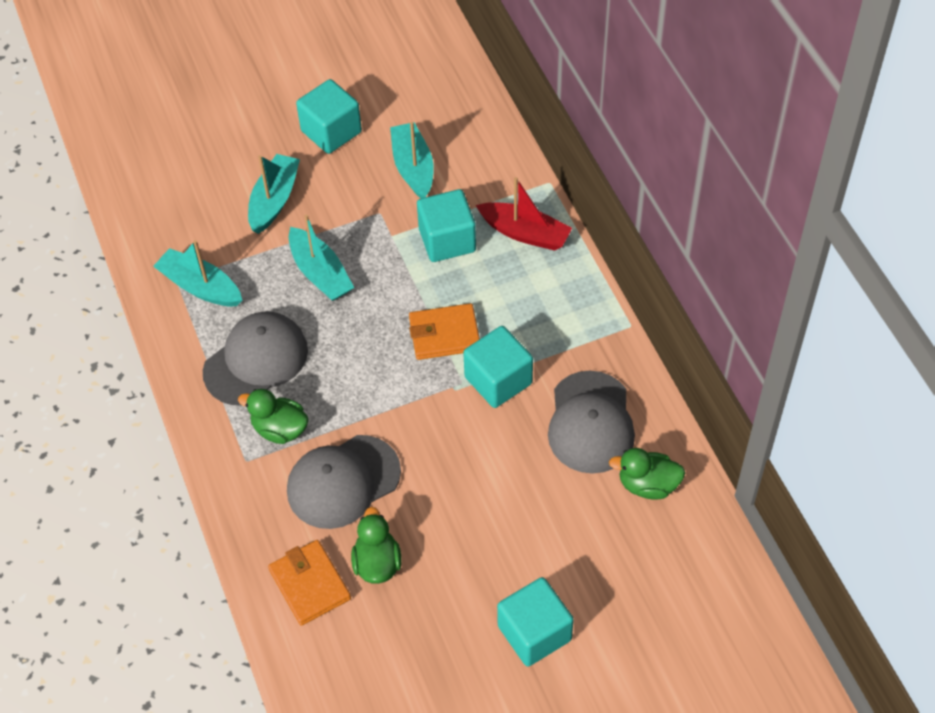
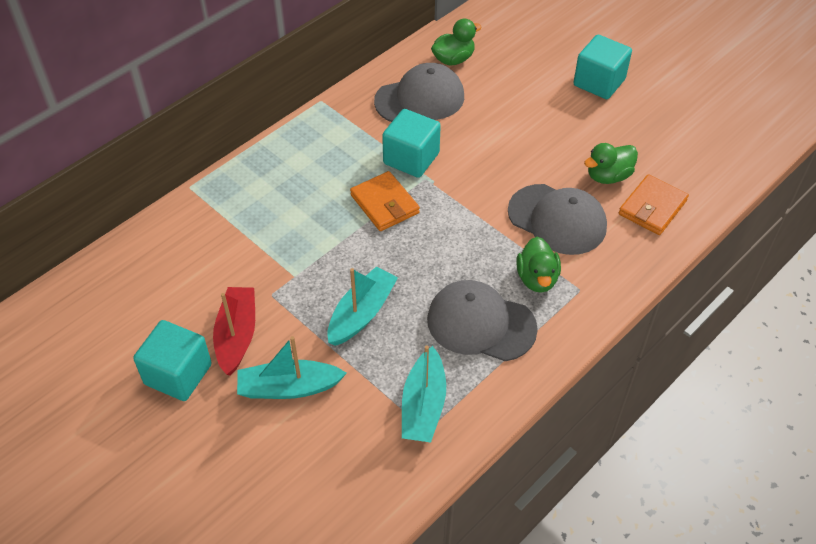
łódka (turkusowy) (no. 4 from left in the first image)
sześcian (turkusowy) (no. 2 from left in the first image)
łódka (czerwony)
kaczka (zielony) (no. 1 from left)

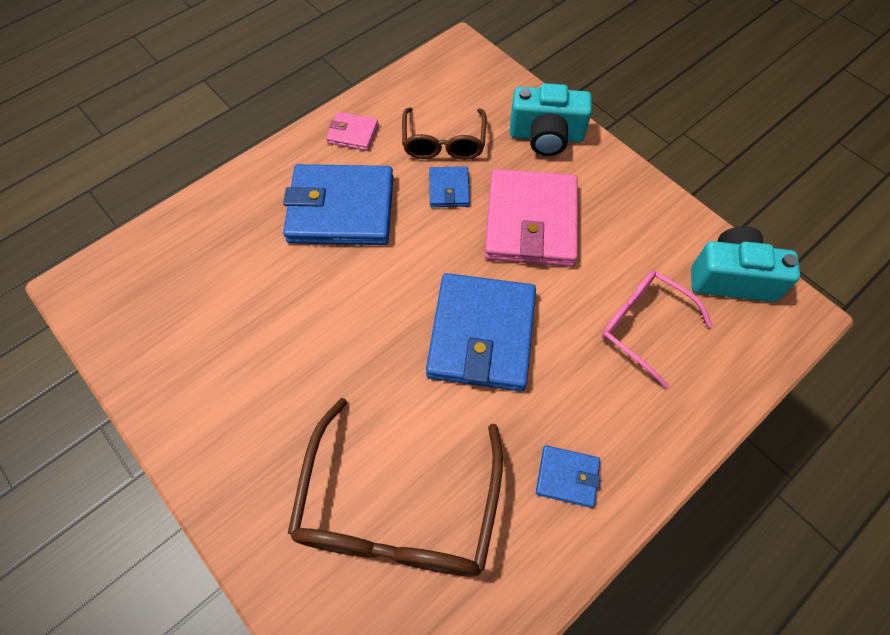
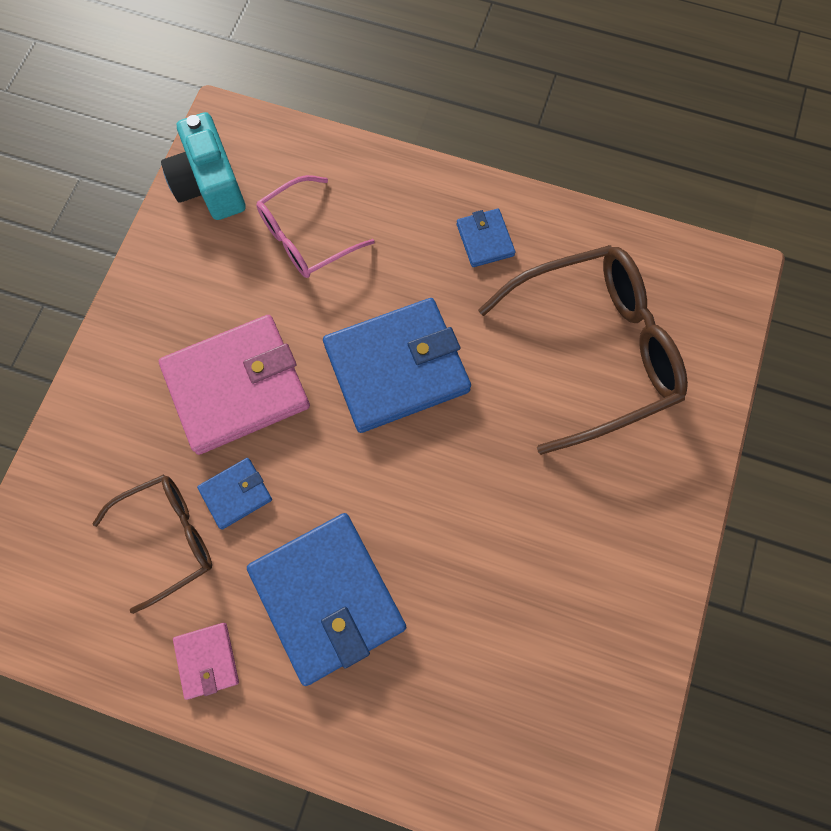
aparat fotograficzny (turkusowy) (no. 1 from left in the first image)
okulary (różowy)

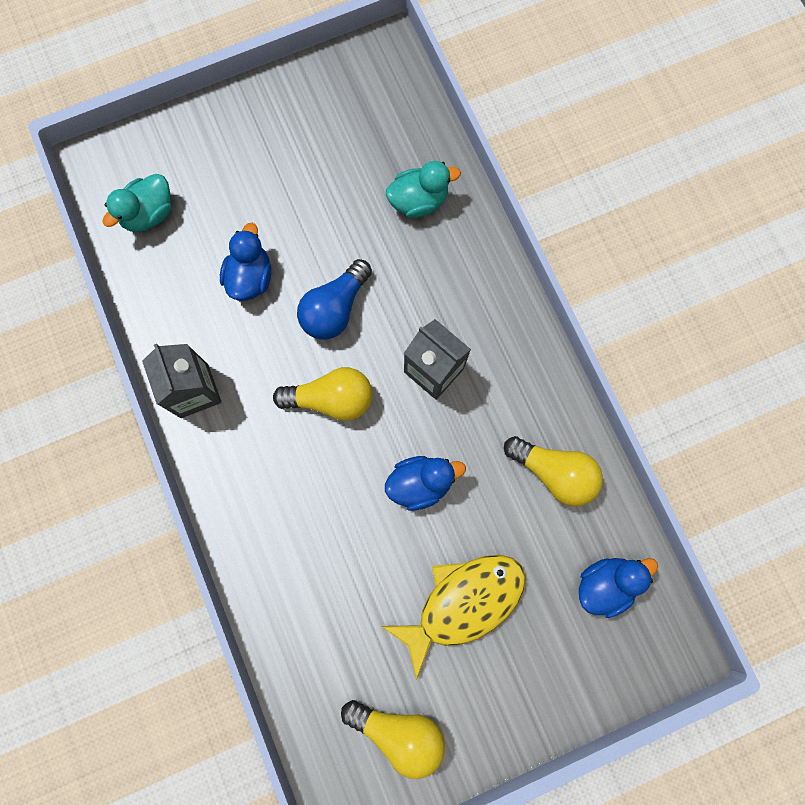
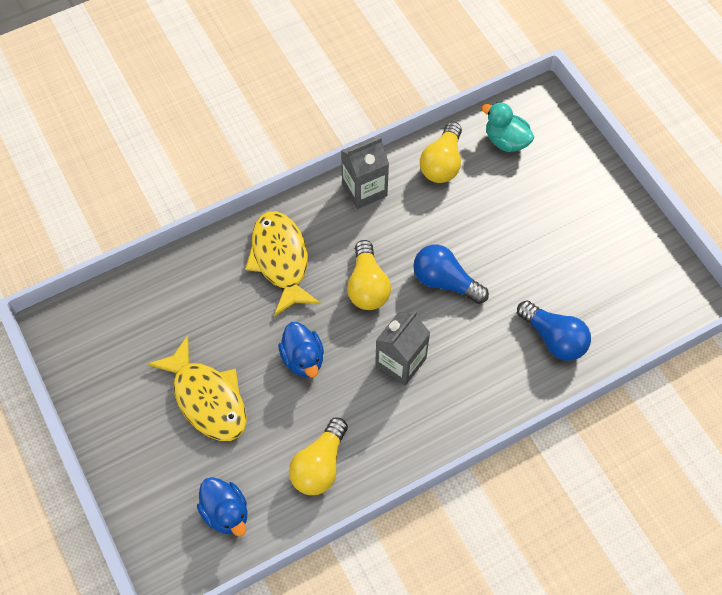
kaczka (niebieski) (no. 1 from left in the first image)
żarówka (żółty) (no. 3 from left)
żarówka (niebieski) (no. 2 from left)
ryba (żółty) (no. 2 from left)

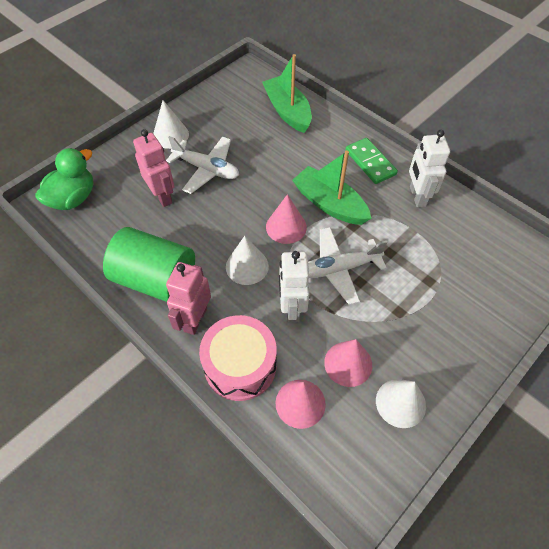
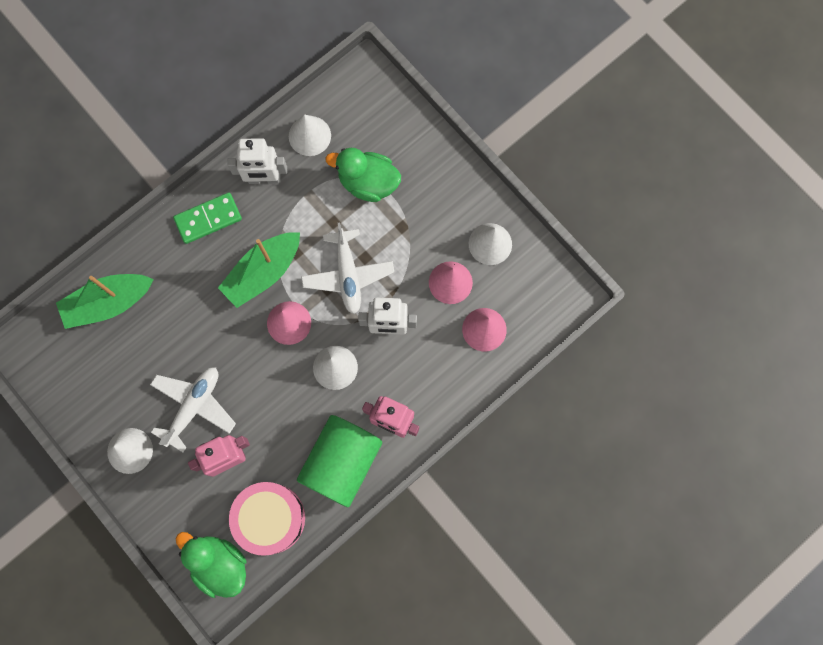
bęben (różowy)
stożek (biały) (no. 2 from left)
kaczka (zielony) (no. 2 from left)

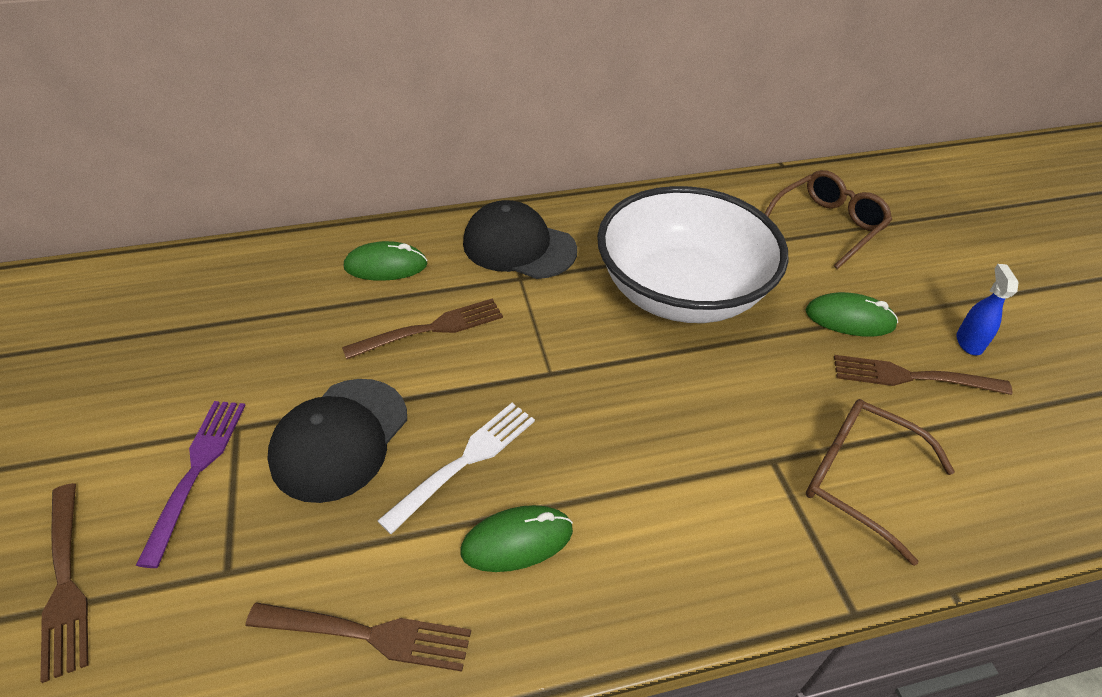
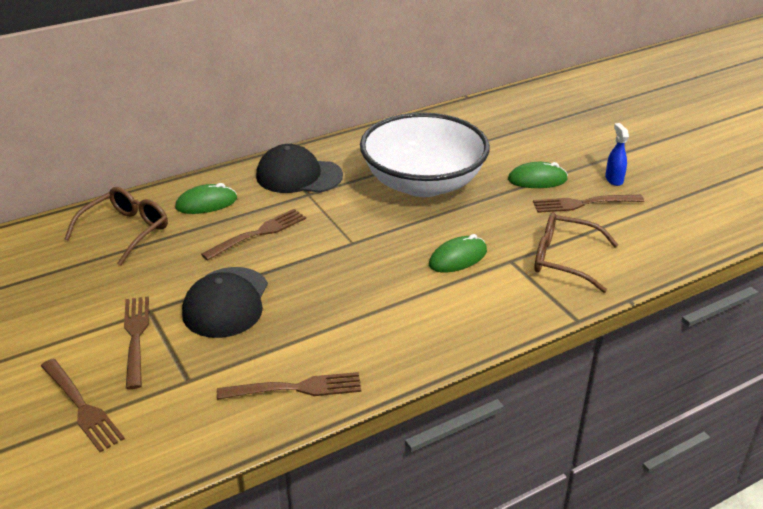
widelec (brązowy) (no. 2 from left)
widelec (biały)
myszka (zielony) (no. 2 from left)
okulary (brązowy) (no. 1 from left)

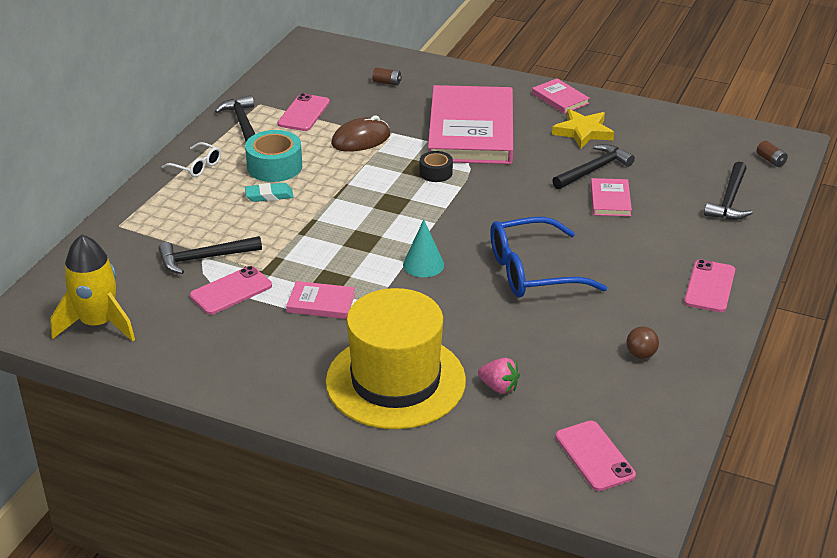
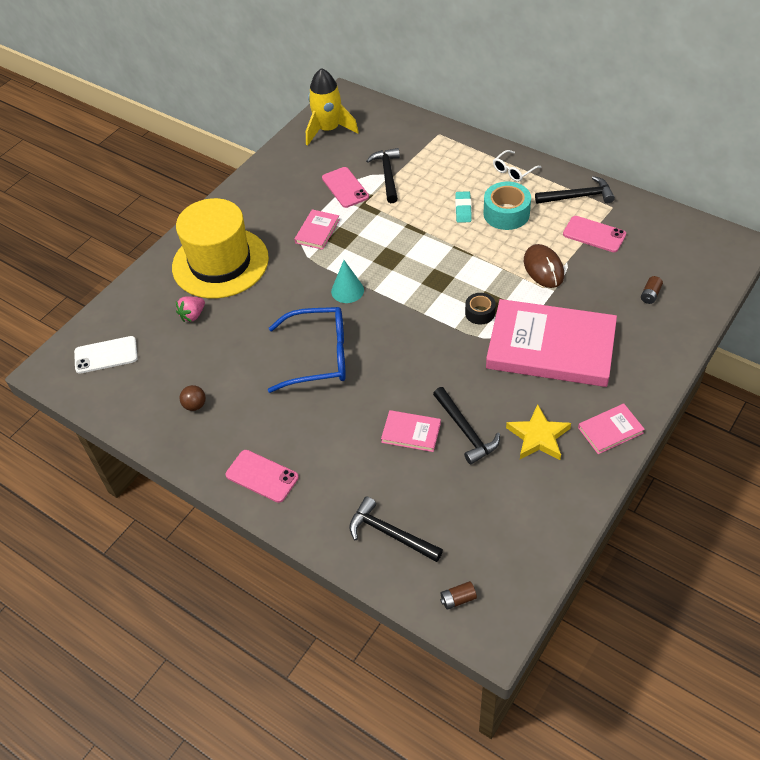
okulary (niebieski)
telefon (biały)

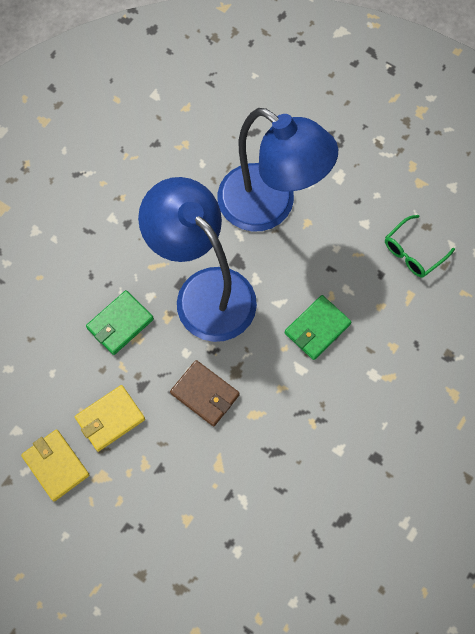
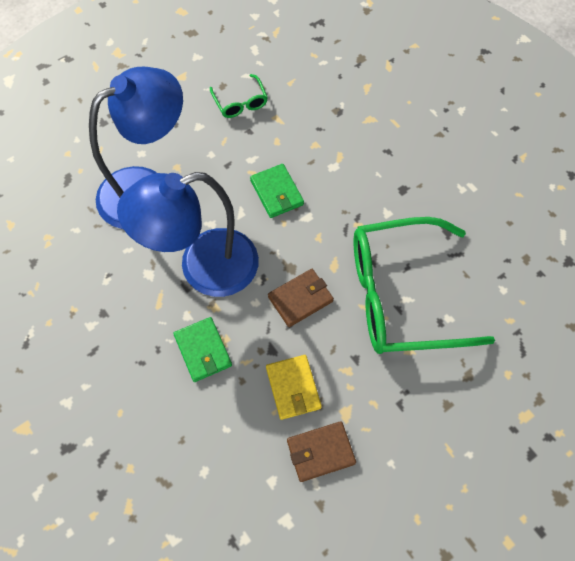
portfel (brązowy) (no. 2 from left)
okulary (zielony) (no. 2 from left)

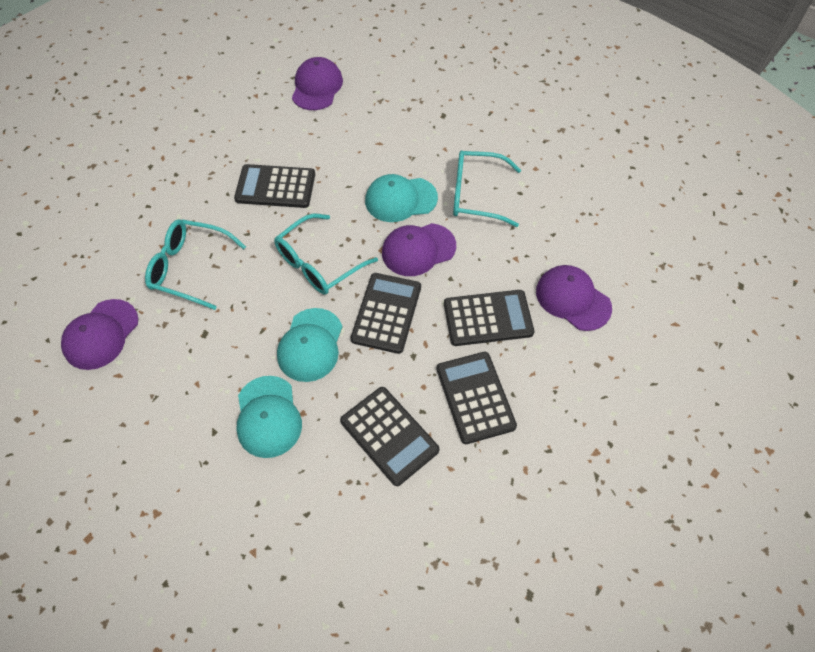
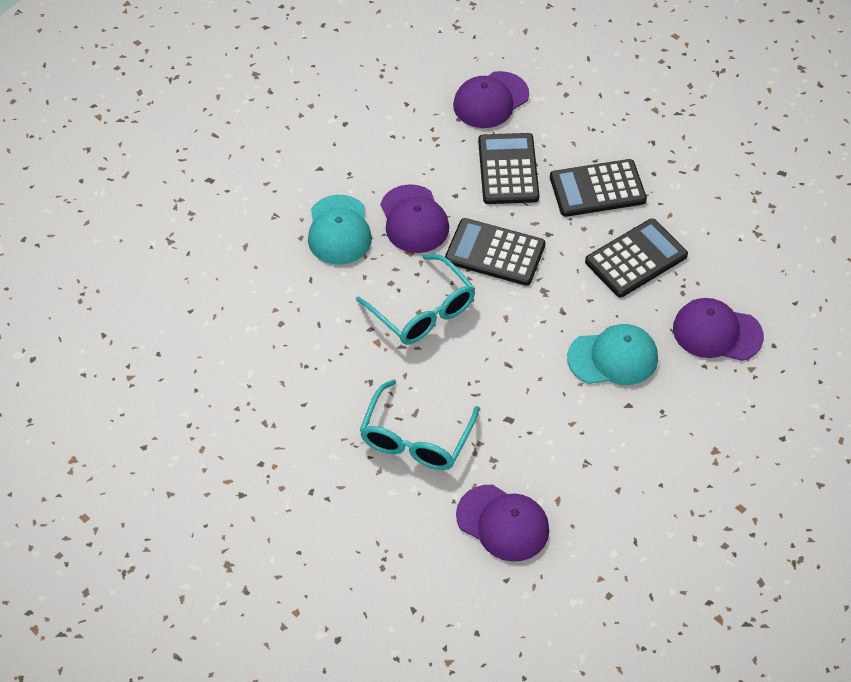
kalkulator (czarny) (no. 1 from left in the first image)
czapka (turkusowy) (no. 2 from left in the first image)
czapka (fioletowy) (no. 4 from left)
okulary (turkusowy) (no. 3 from left in the first image)

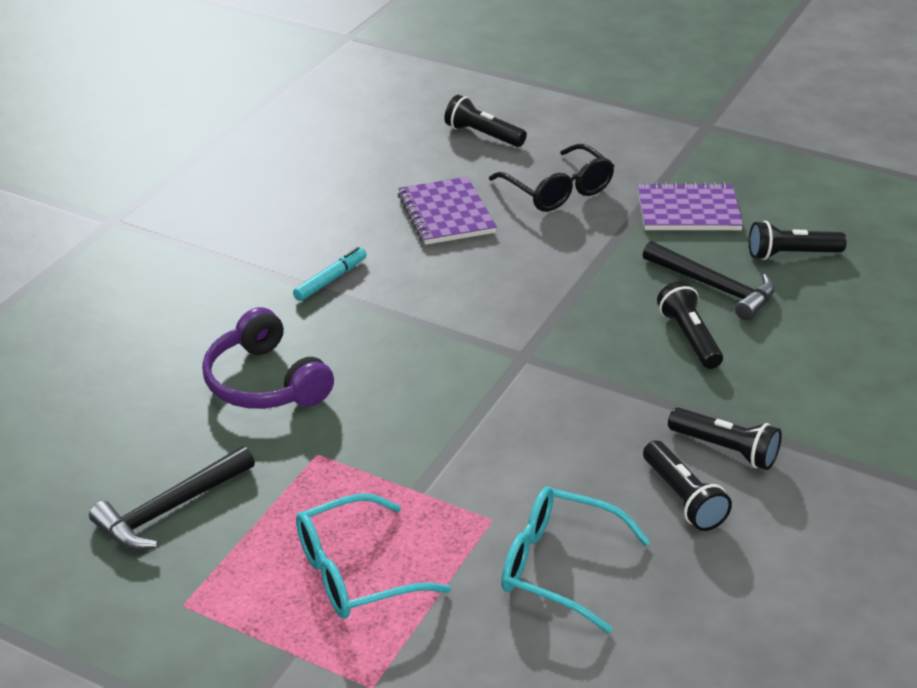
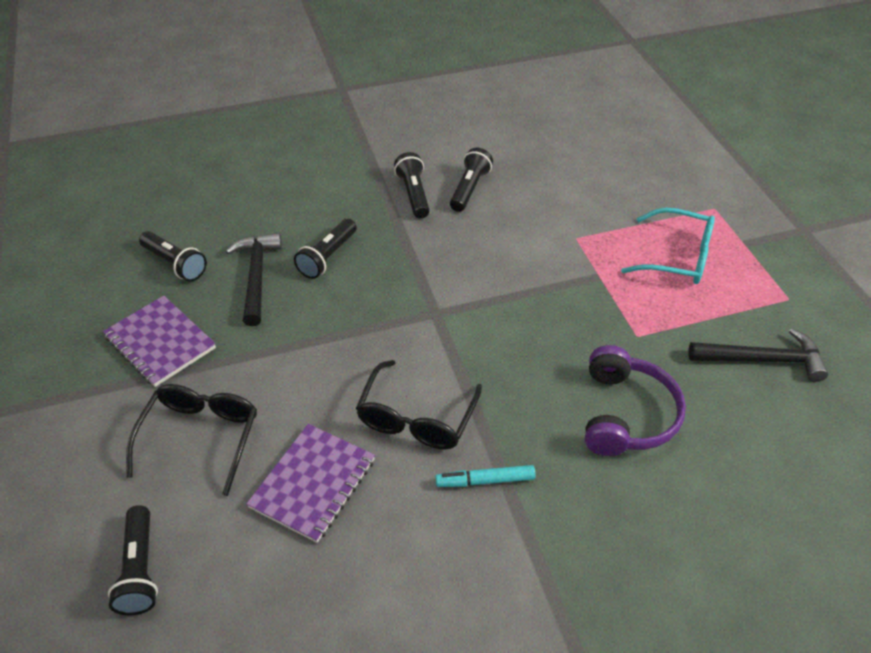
okulary (turkusowy) (no. 2 from left in the first image)
okulary (czarny) (no. 2 from left)

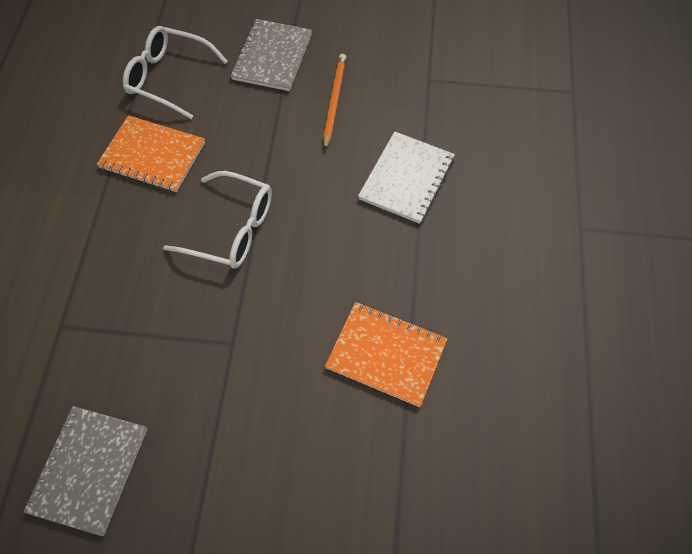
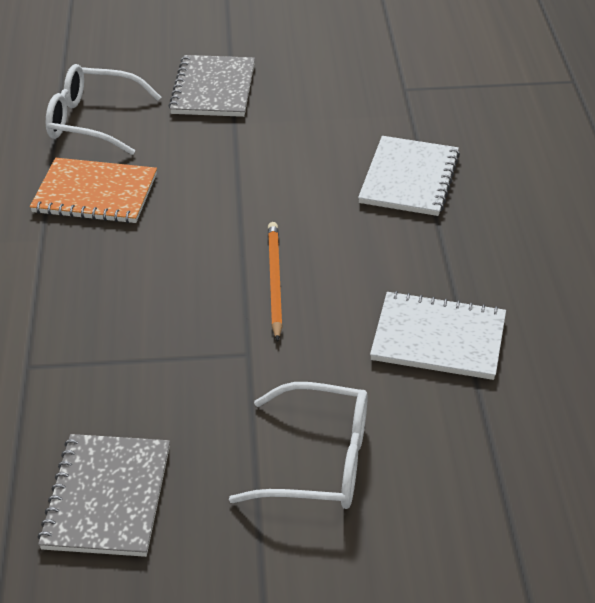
okulary (biały) (no. 2 from left)
ołówek (pomarańczowy)
zeszyt (biały) (no. 2 from left)

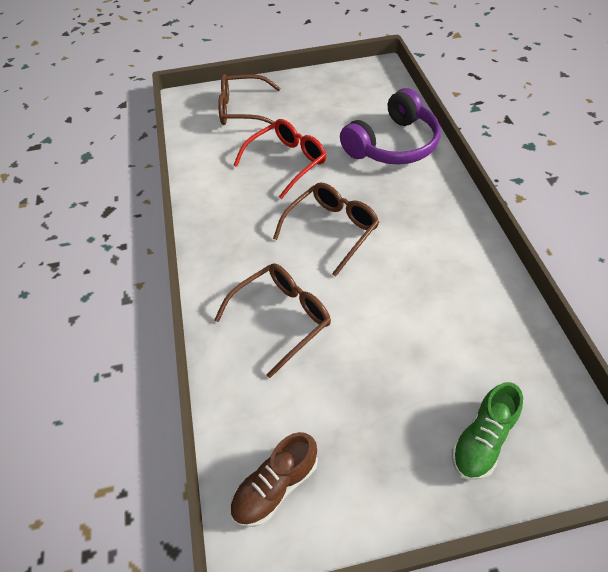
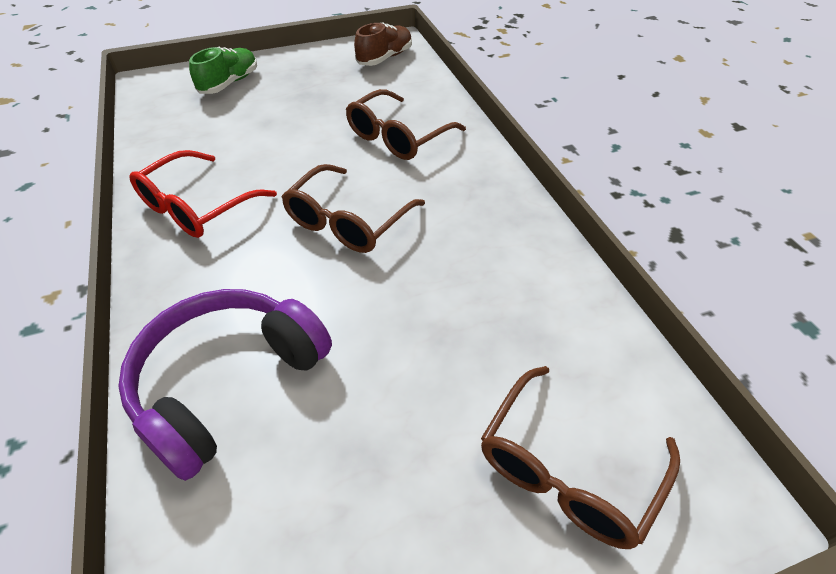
okulary (brązowy) (no. 3 from left)
okulary (czerwony)

